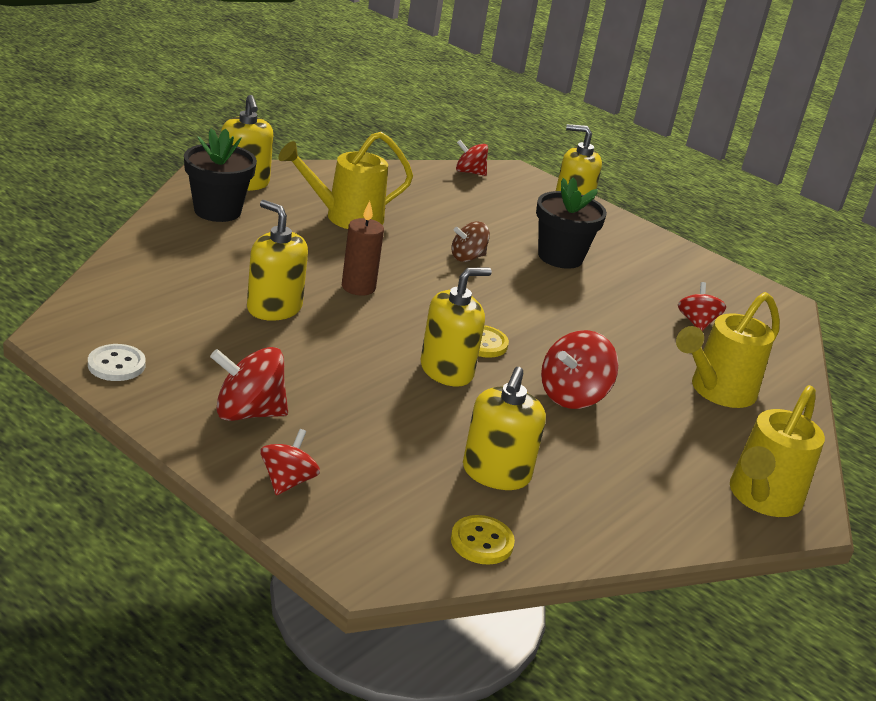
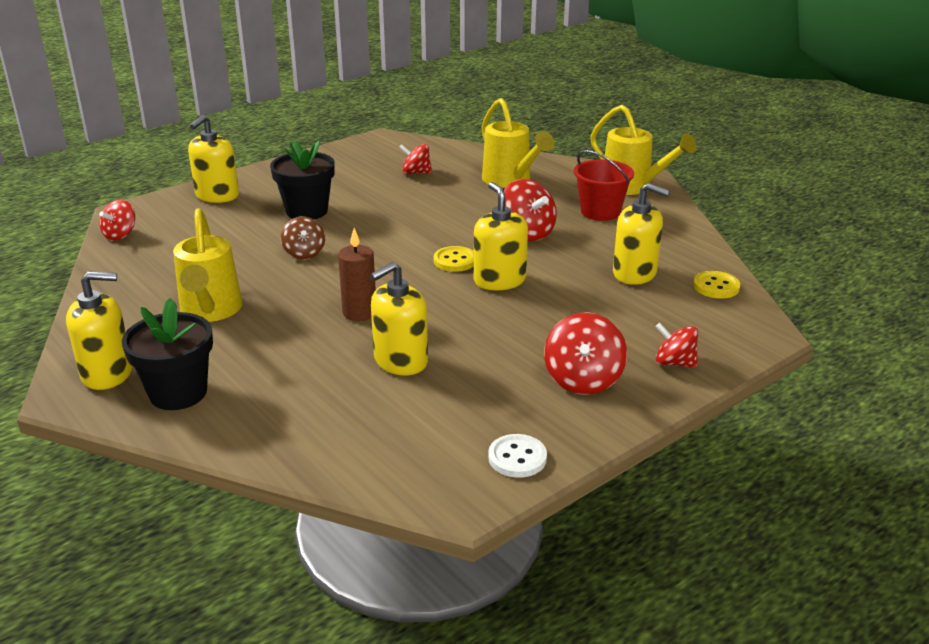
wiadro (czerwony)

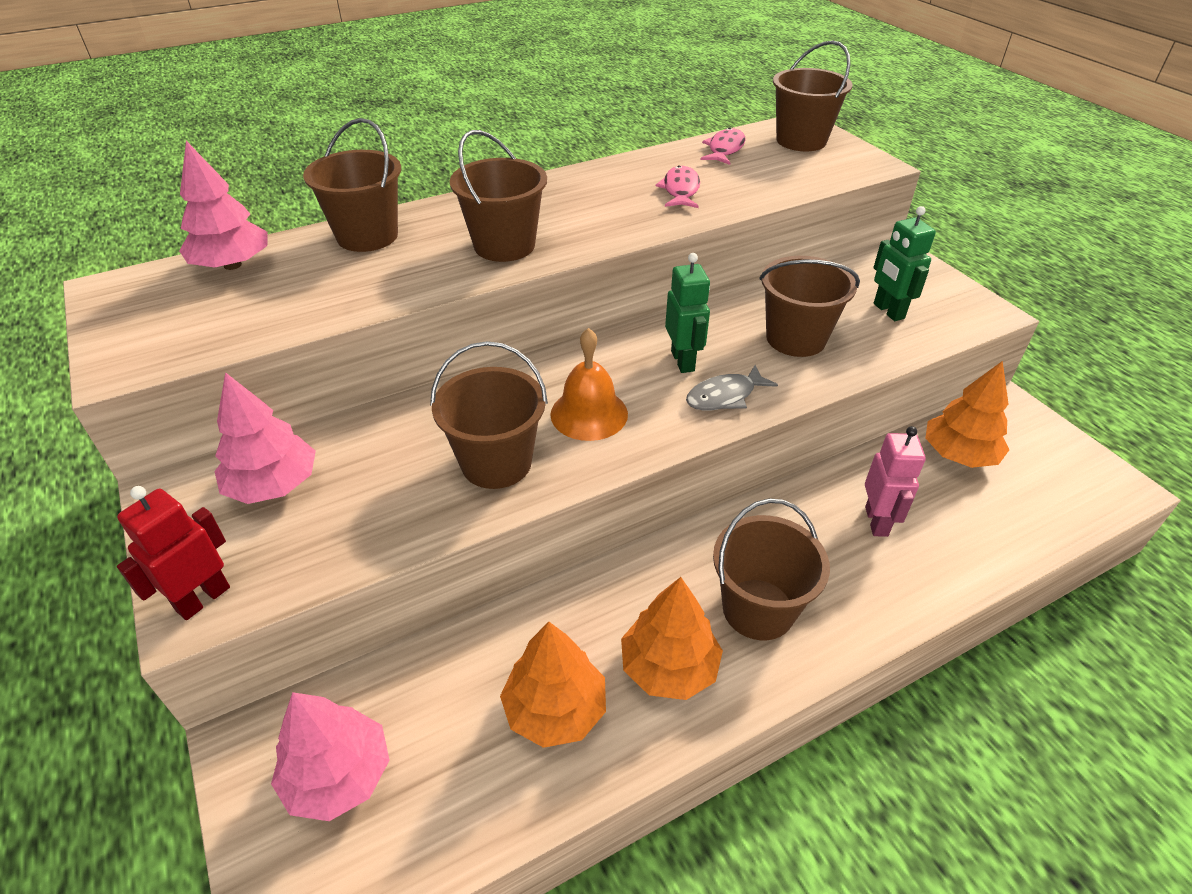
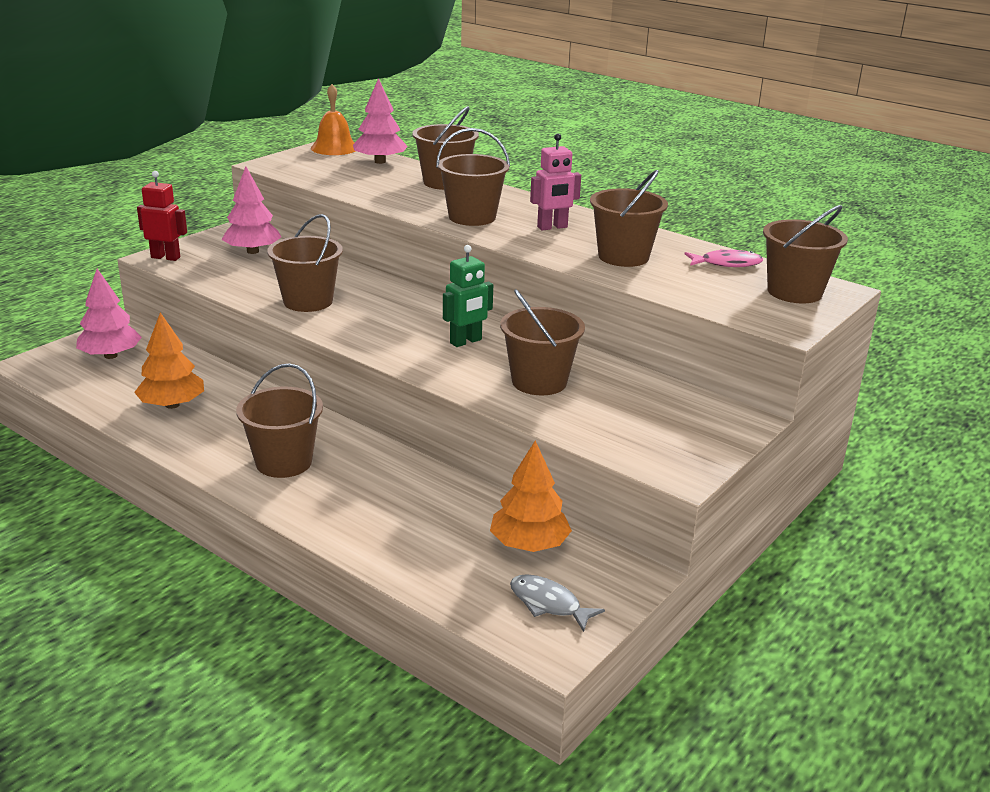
dzwonek (pomarańczowy)
drzewko (pomarańczowy) (no. 2 from left in the first image)
wiadro (brązowy) (no. 6 from left)
ryba (szary)
robot (różowy)
robot (zielony) (no. 2 from left in the first image)

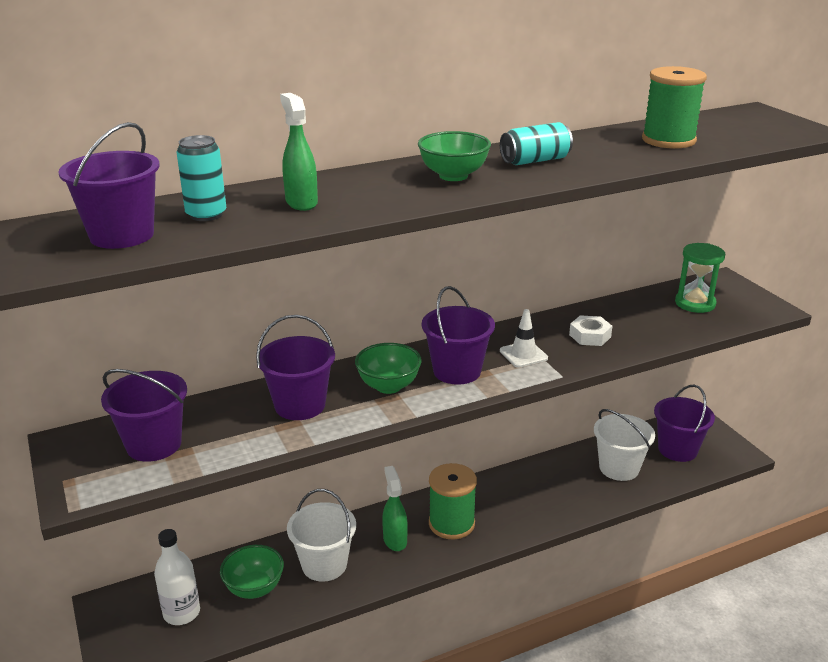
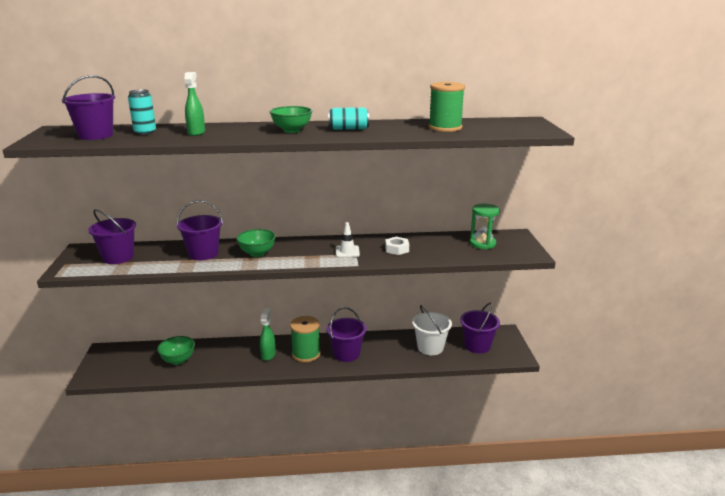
butelka (biały)
wiadro (biały) (no. 1 from left in the first image)
wiadro (fioletowy) (no. 4 from left)

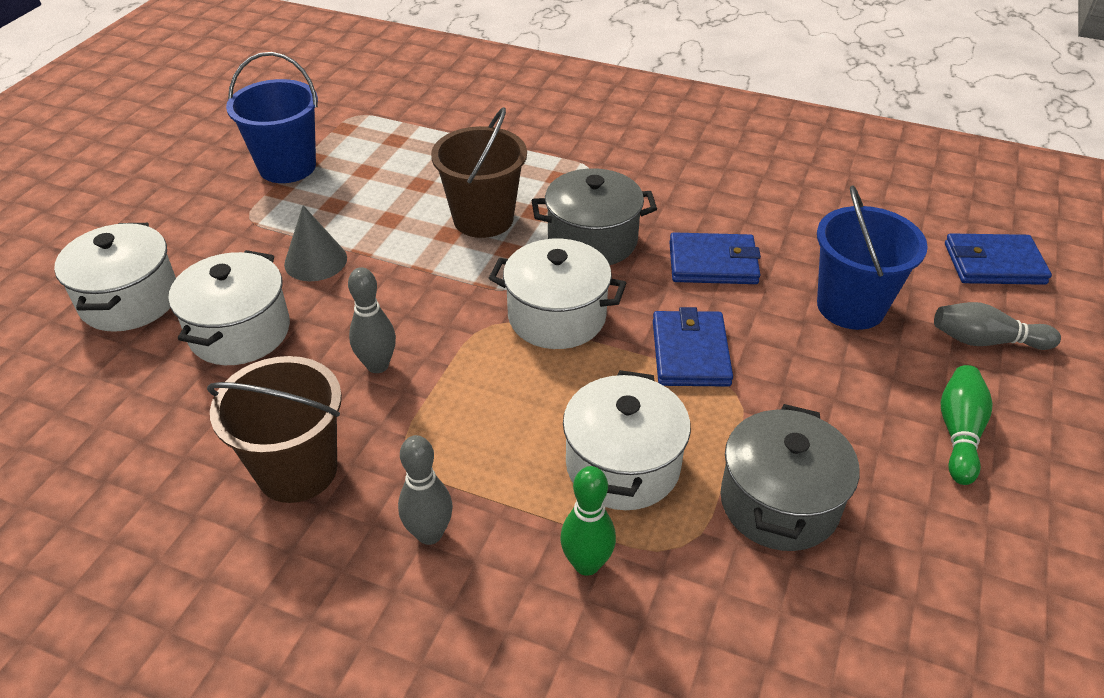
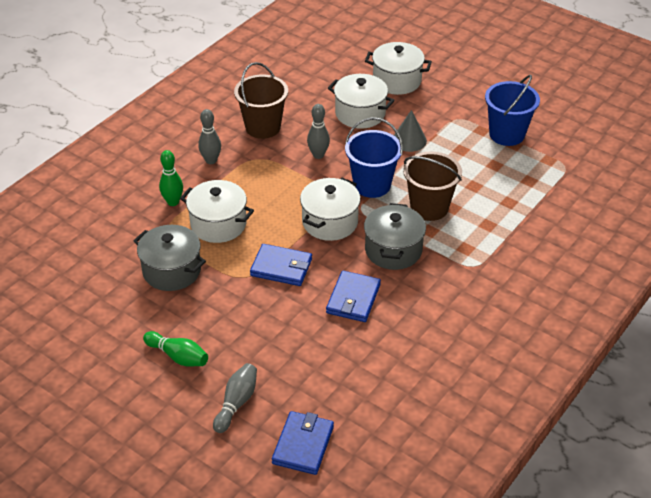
wiadro (niebieski) (no. 1 from left)

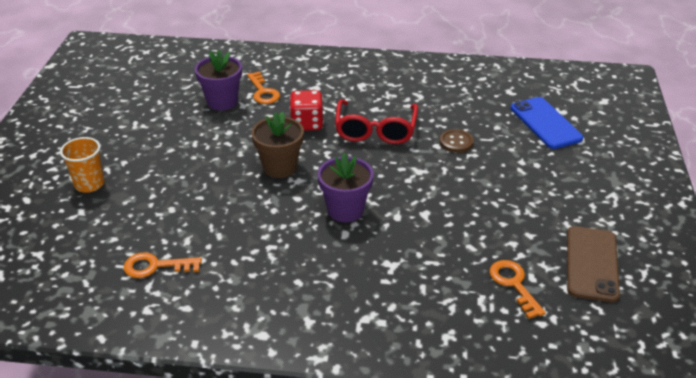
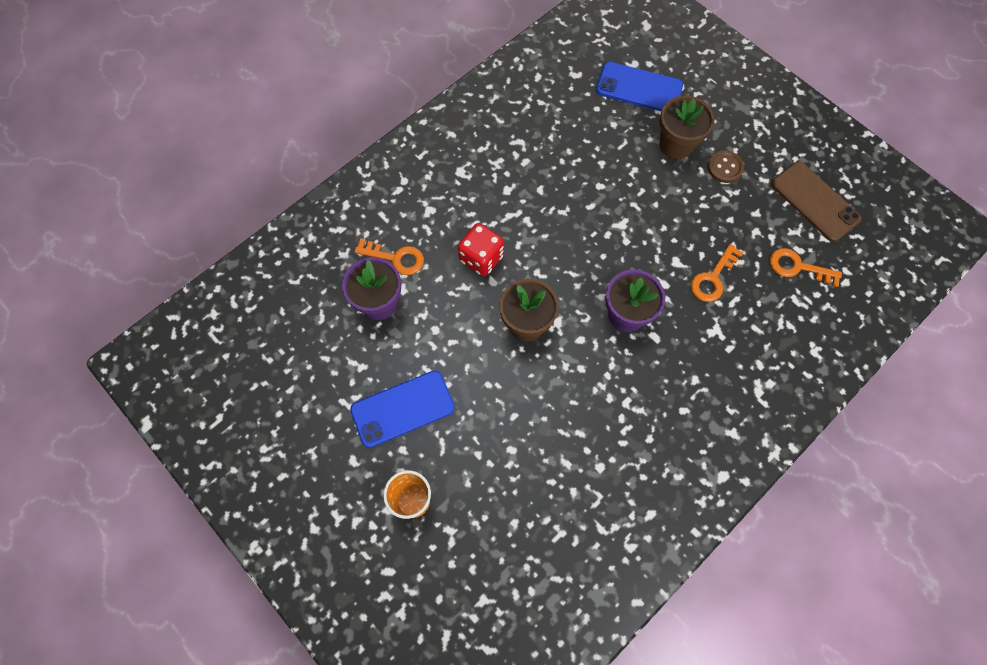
klucz (pomarańczowy) (no. 2 from left)
okulary (czerwony)
guzik (brązowy)
telefon (niebieski) (no. 1 from left)
doniczka (brązowy) (no. 2 from left)

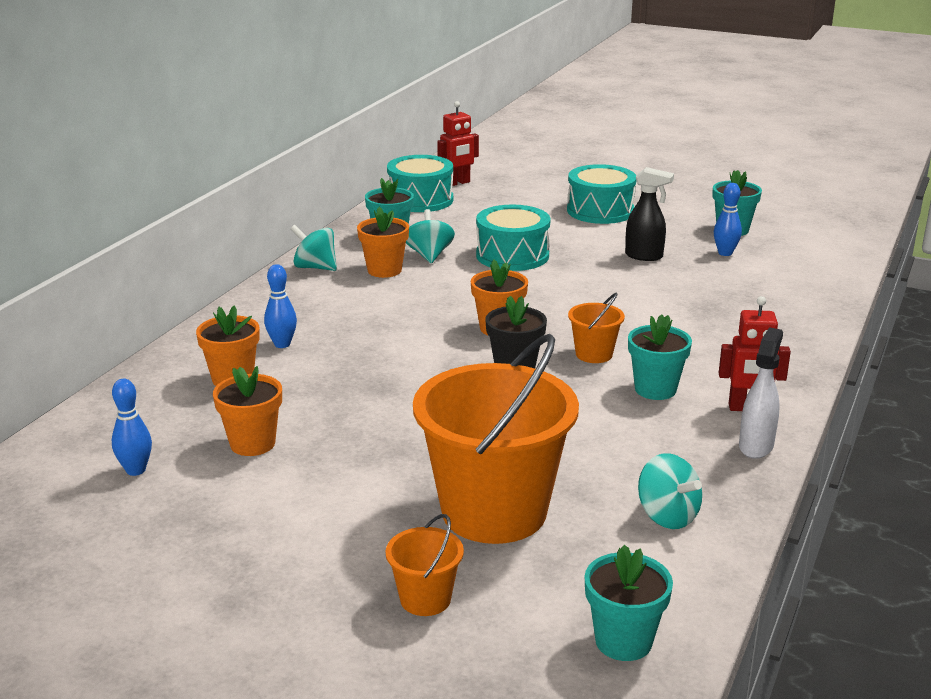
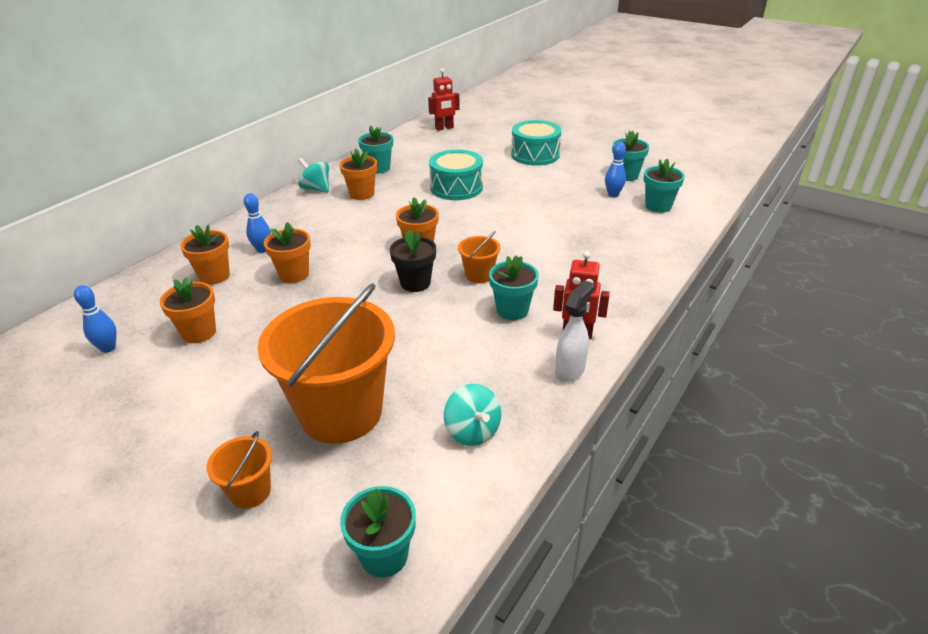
bęben (turkusowy) (no. 1 from left in the first image)
bączek (turkusowy) (no. 2 from left in the first image)
spryskiwacz (czarny)
doniczka (pomarańczowy) (no. 3 from left)
doniczka (turkusowy) (no. 5 from left)

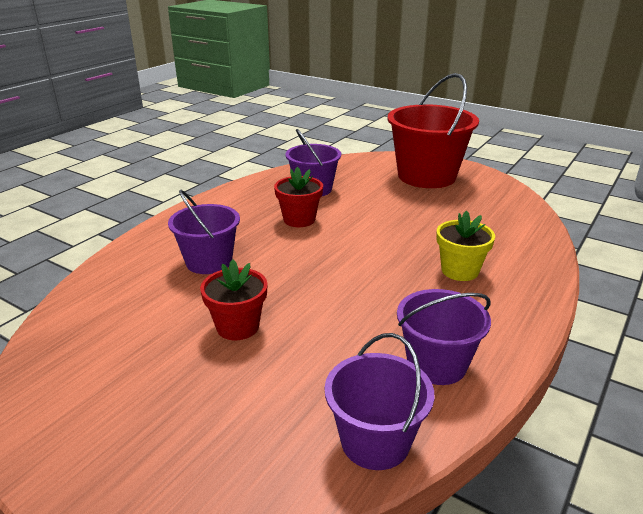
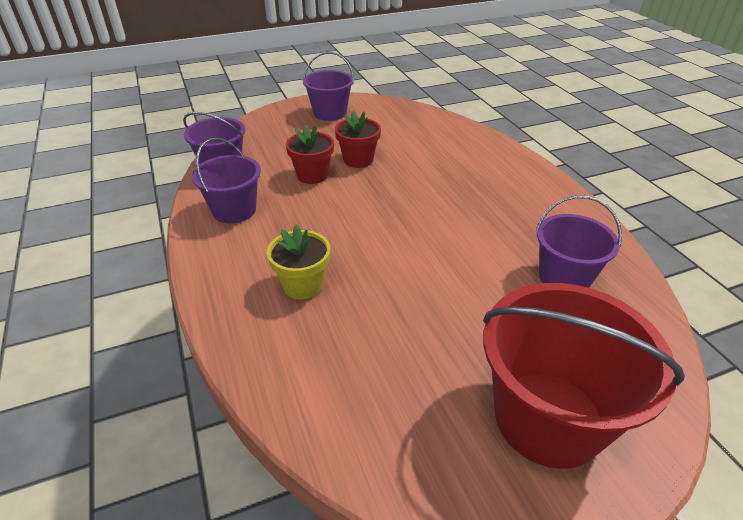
wiadro (fioletowy) (no. 3 from left)
doniczka (czerwony) (no. 1 from left)

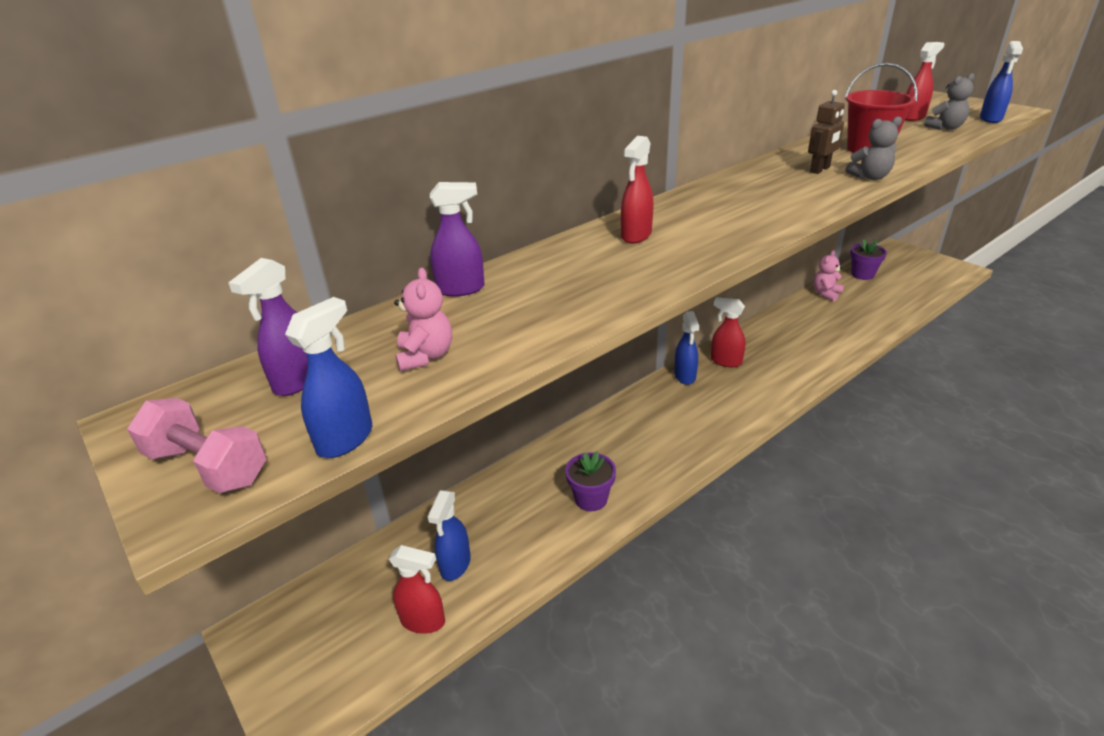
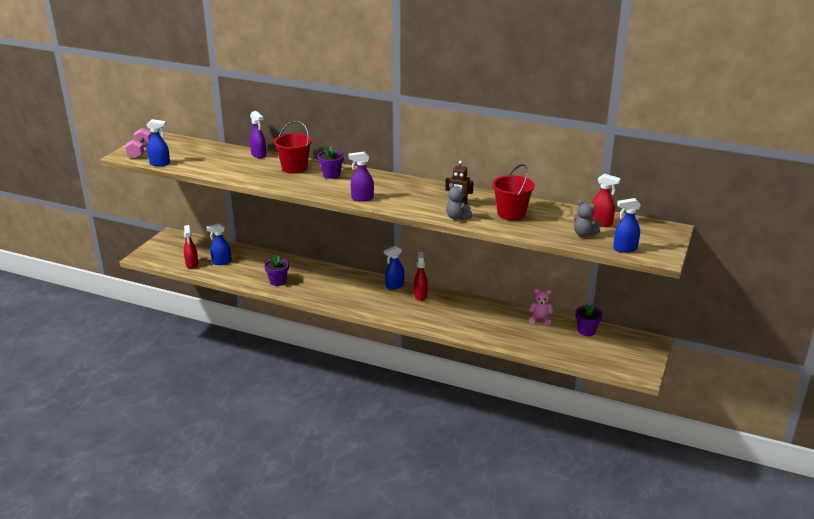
spryskiwacz (fioletowy) (no. 2 from left)
miś (różowy) (no. 1 from left in the first image)
doniczka (fioletowy) (no. 2 from left)
wiadro (czerwony) (no. 1 from left)

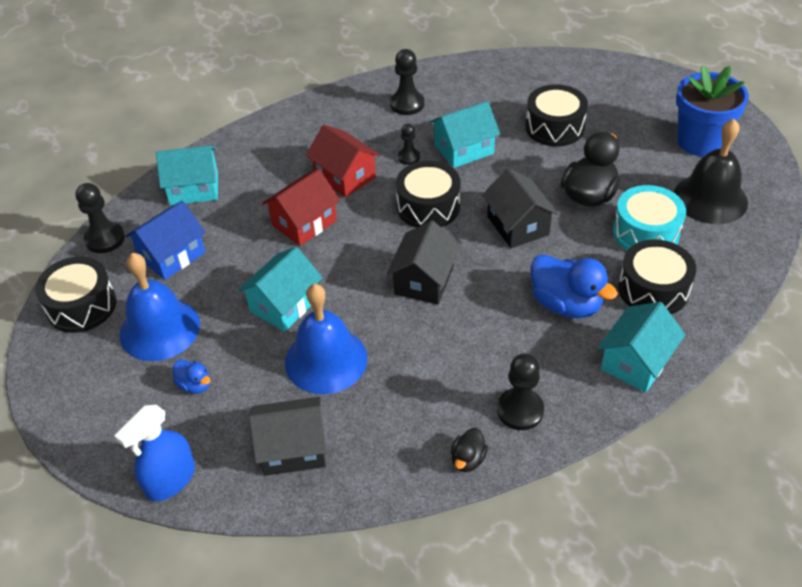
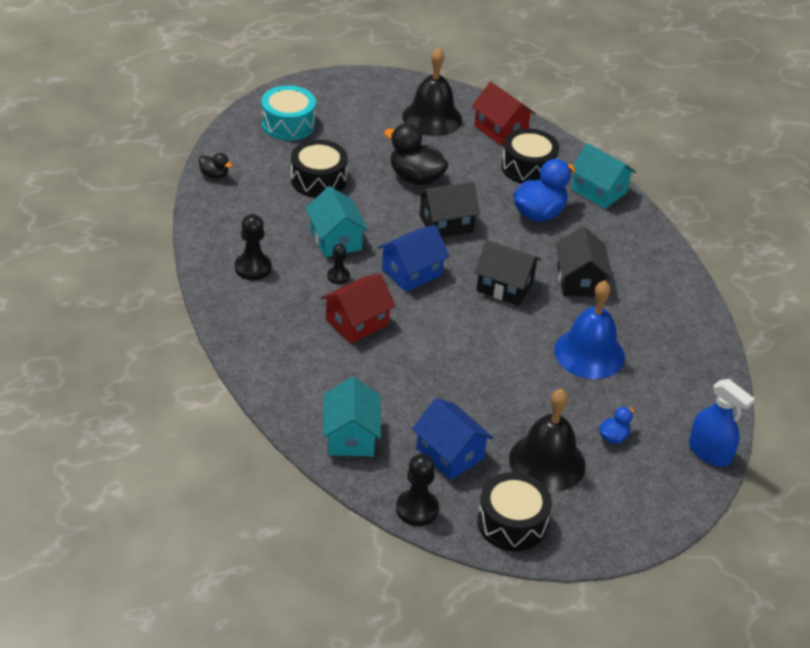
dzwonek (czarny) (no. 2 from left)
domek (turkusowy) (no. 2 from left in the first image)
domek (czarny) (no. 3 from left)
domek (czerwony) (no. 2 from left)
domek (niebieski) (no. 1 from left)
kaczka (czarny) (no. 1 from left)
pionek (czarny) (no. 4 from left in the first image)
bęben (turkusowy)
doniczka (niebieski)

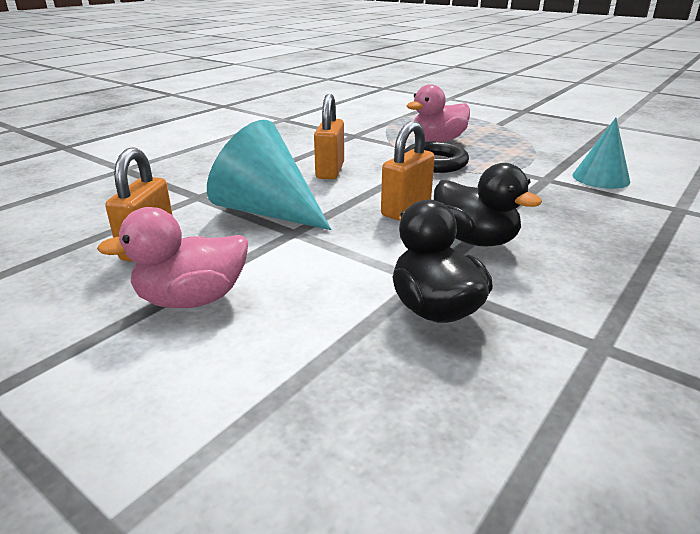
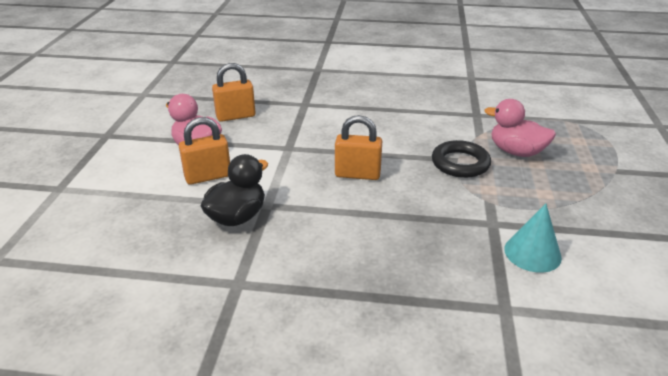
stożek (turkusowy) (no. 1 from left in the first image)
kłódka (pomarańczowy) (no. 1 from left)
kaczka (czarny) (no. 2 from left in the first image)

